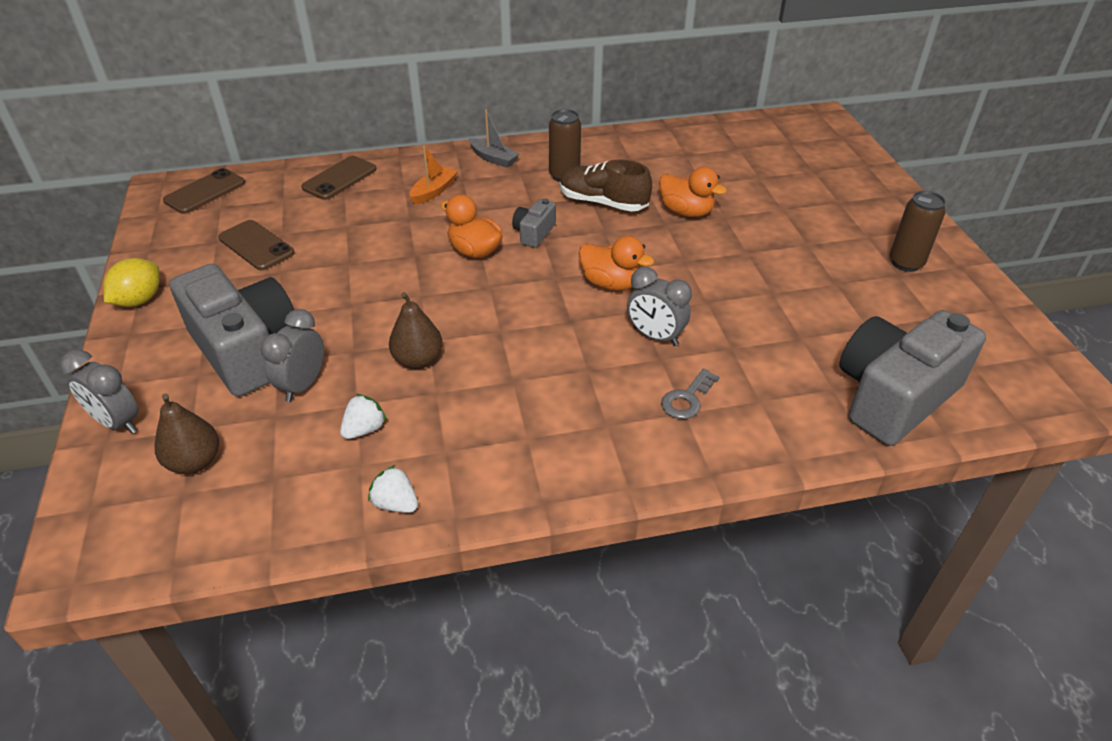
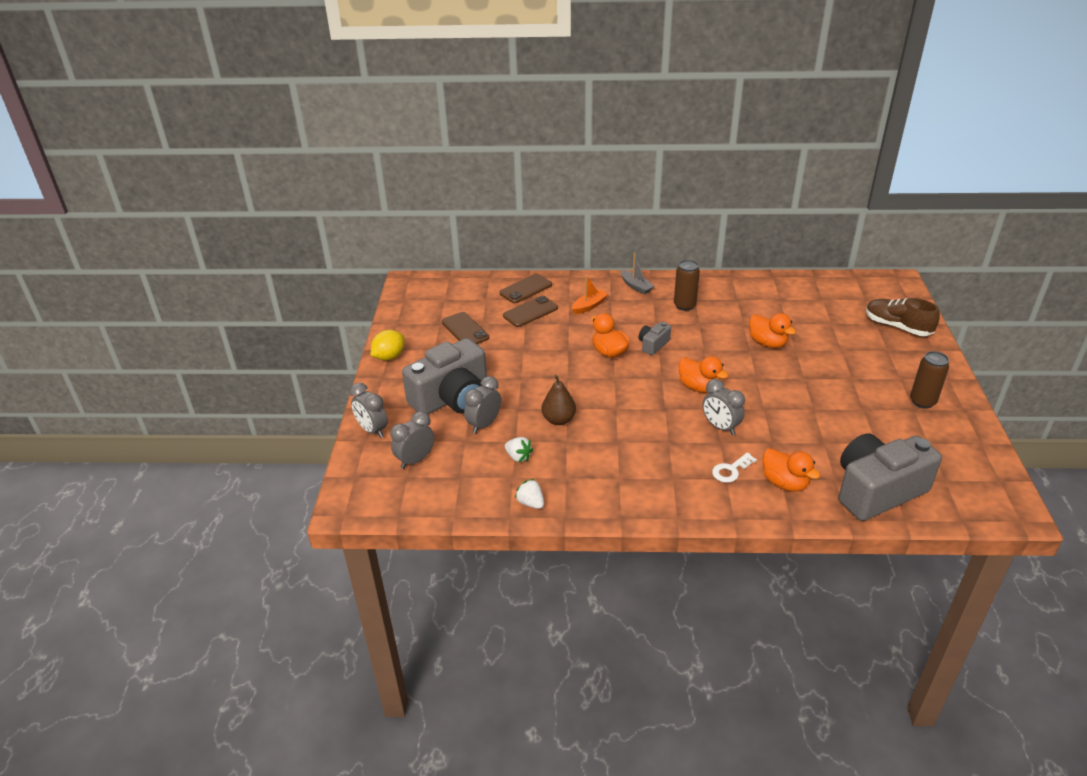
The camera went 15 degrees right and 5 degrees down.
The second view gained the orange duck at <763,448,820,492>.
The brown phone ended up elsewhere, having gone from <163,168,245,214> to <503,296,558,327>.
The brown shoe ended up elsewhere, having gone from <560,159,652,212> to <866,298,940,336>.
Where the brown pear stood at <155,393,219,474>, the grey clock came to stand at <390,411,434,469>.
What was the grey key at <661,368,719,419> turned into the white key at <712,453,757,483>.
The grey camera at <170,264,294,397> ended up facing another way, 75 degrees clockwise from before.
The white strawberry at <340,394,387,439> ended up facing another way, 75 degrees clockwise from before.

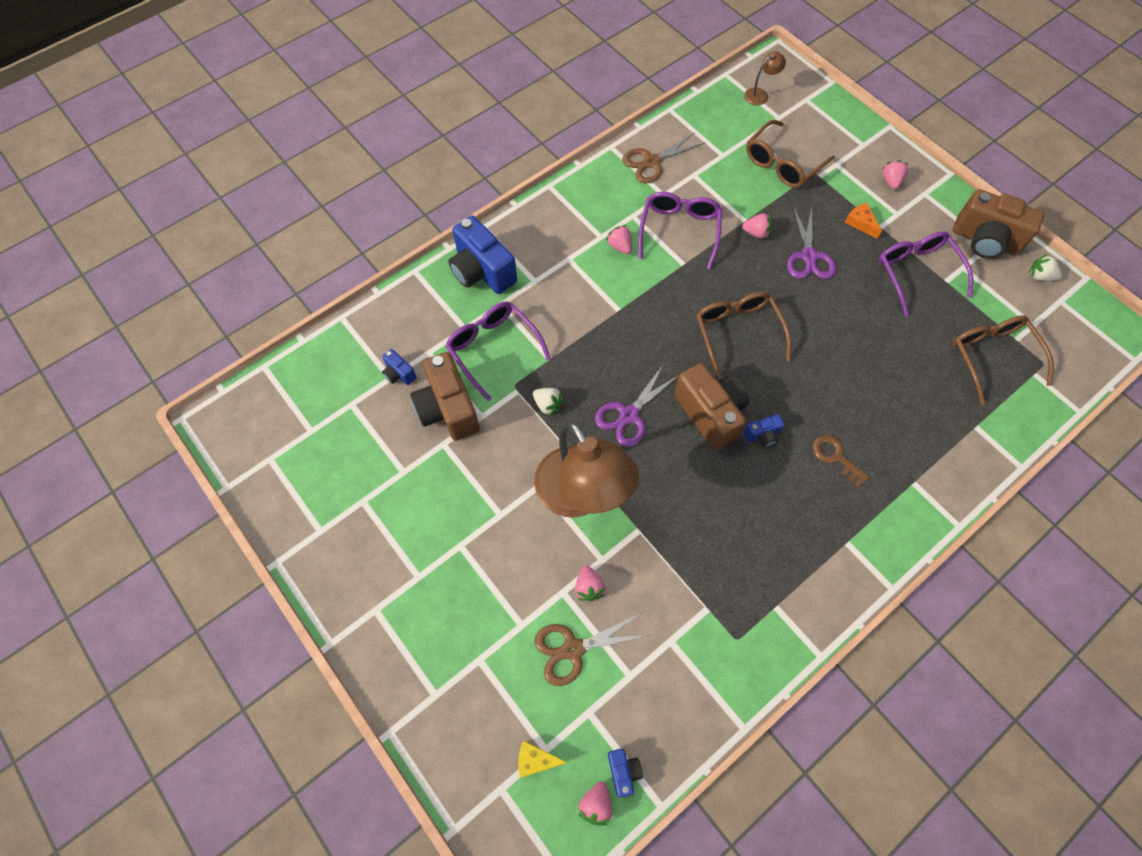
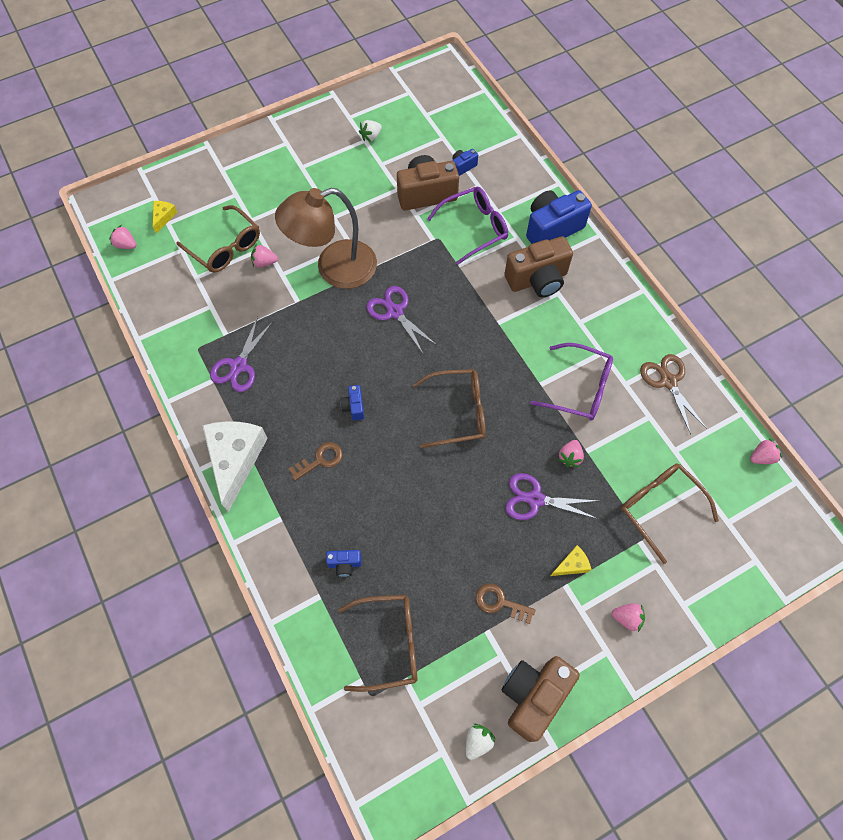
The camera went 100 degrees right and 0 degrees up.
The second view lost the brown lamp at <744,51,786,105>.
The second view gained the white cheese at <202,421,268,512>.
The second view gained the purple scissors at <210,316,273,392>.
The white strawberry ended up elsewhere, having gone from <533,388,564,416> to <359,120,382,142>.
The pink strawberry ended up elsewhere, having gone from <606,225,632,254> to <750,438,782,464>.
The blue camera ended up elsewhere, having gone from <608,749,643,797> to <326,550,362,577>.
The brown camera ended up elsewhere, having gone from <674,363,749,451> to <504,236,573,297>.
Where the brown scissors stood at <534,614,650,686>, the brown glasses came to stand at <176,205,260,273>.
Where the purple glasses stood at <879,231,973,317>, the brown key came to stand at <476,583,535,624>.
What was the orange cheese at <845,203,882,239> turned into the yellow cheese at <551,545,591,576>.

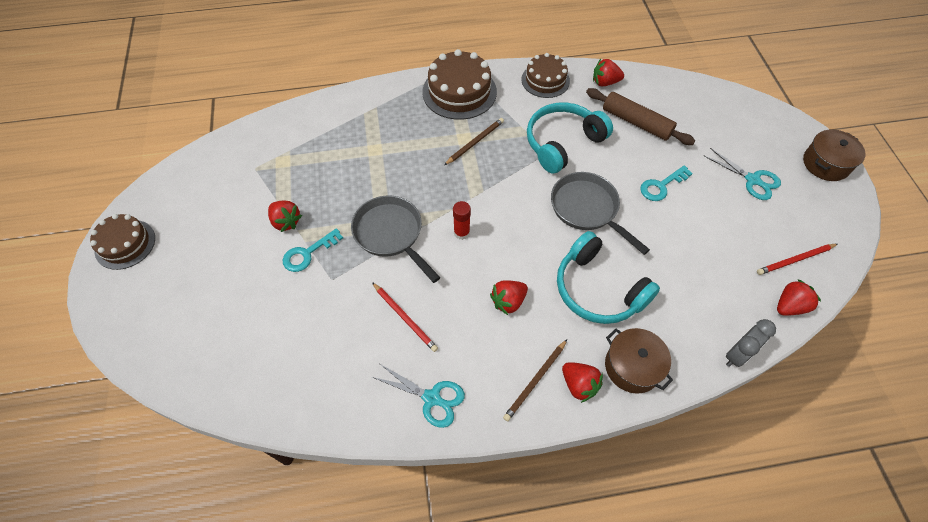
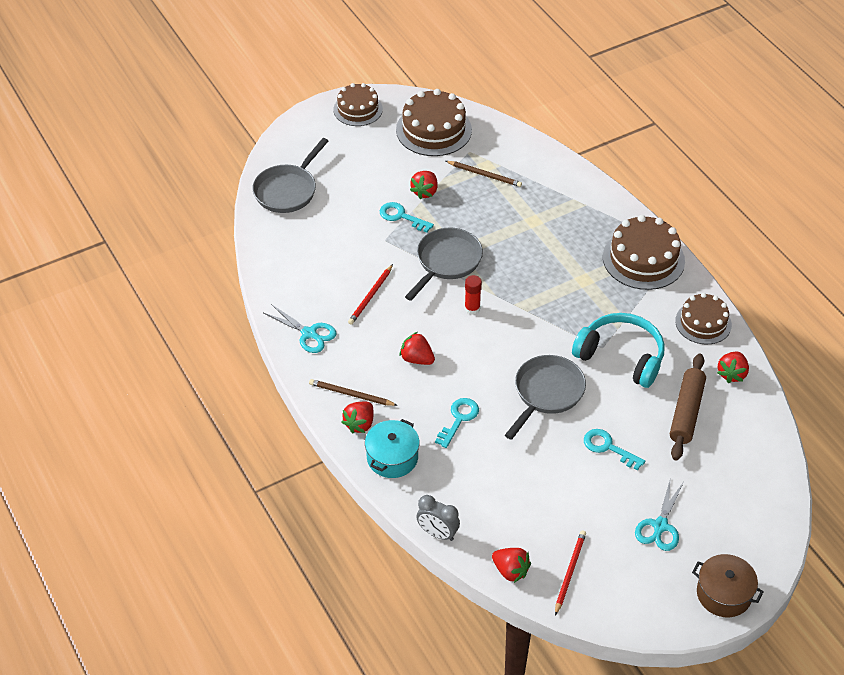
The camera went 70 degrees right and 10 degrees down.
The second view gained the grey pan at <252,138,328,213>.
The second view gained the brown cake at <396,89,472,156>.
The brown pencil ended up elsewhere, having gone from <444,118,504,165> to <446,161,522,187>.
Where the turquoise headphones stood at <557,231,660,324>, the turquoise key came to stand at <435,398,479,448>.
What was the brown pot at <605,328,673,394> turned into the turquoise pot at <365,419,419,478>.
The turquoise scissors at <372,364,465,428> ended up facing another way, 60 degrees counterclockwise from before.
The red strawberry at <593,59,624,86> ended up facing another way, 135 degrees counterclockwise from before.
The red pencil at <757,244,838,275> ended up facing another way, 60 degrees clockwise from before.

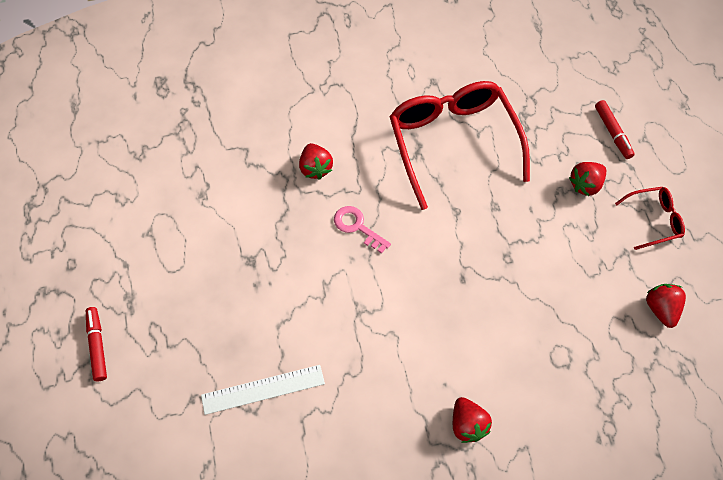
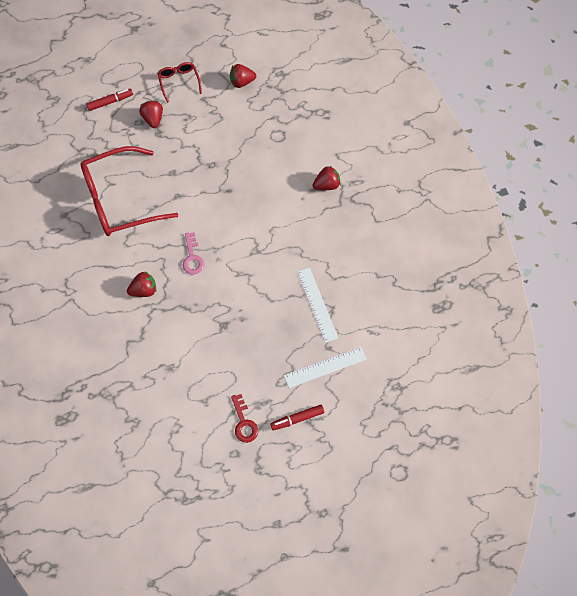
The camera went 95 degrees left and 5 degrees up.
The second view gained the red key at <231,394,258,443>.
The second view gained the white ruler at <284,347,366,388>.
The pink key at <334,206,391,254> ended up facing another way, 45 degrees counterclockwise from before.
The red strawberry at <569,162,606,196> ended up facing another way, 150 degrees counterclockwise from before.

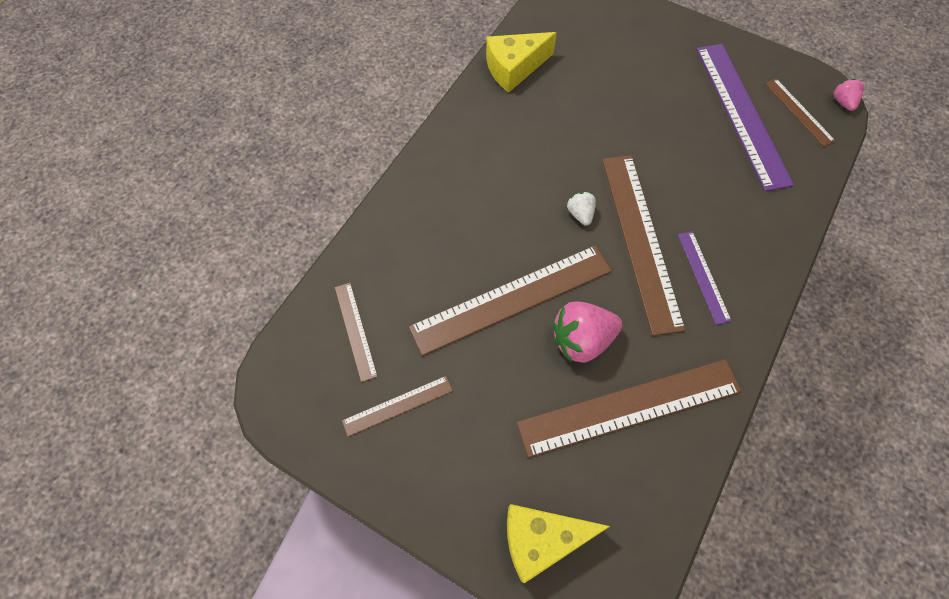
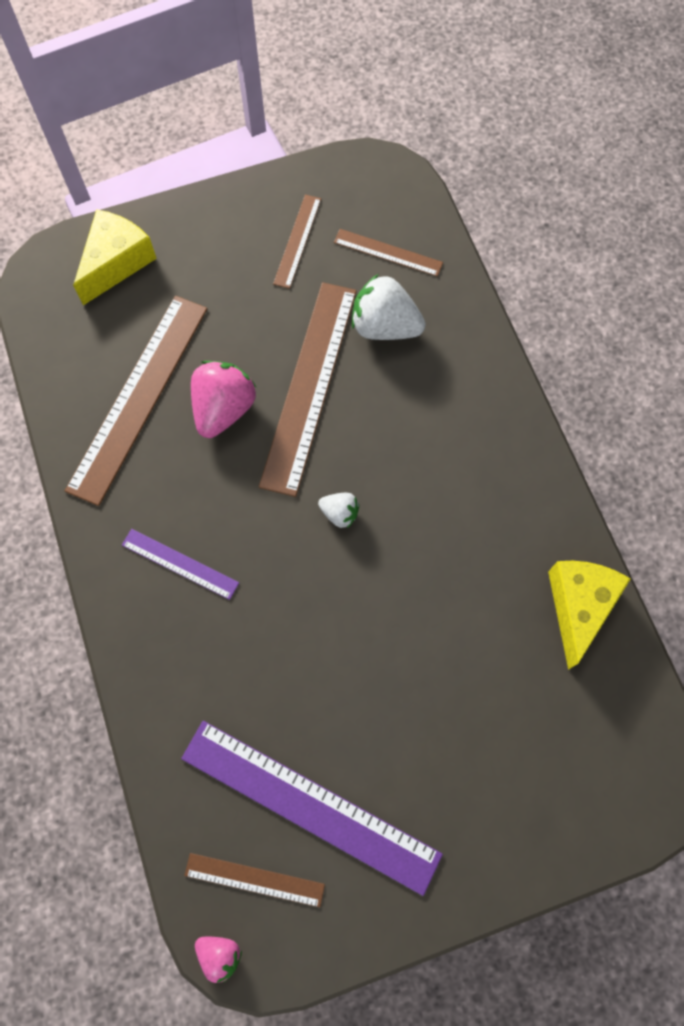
The camera went 130 degrees right and 5 degrees up.
The second view lost the brown ruler at <602,155,686,336>.
The second view gained the white strawberry at <352,274,425,340>.

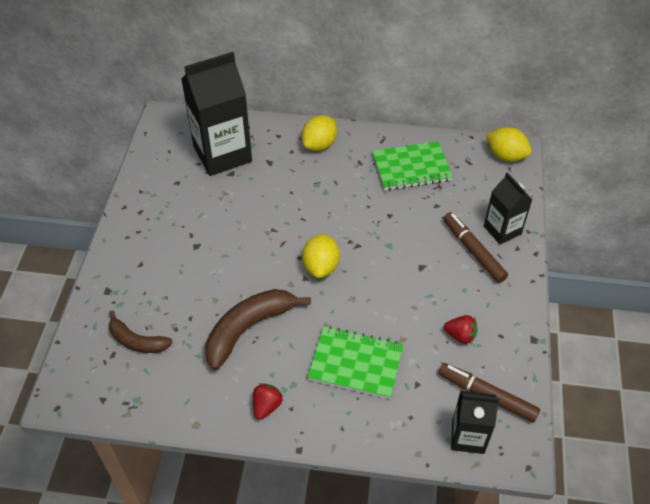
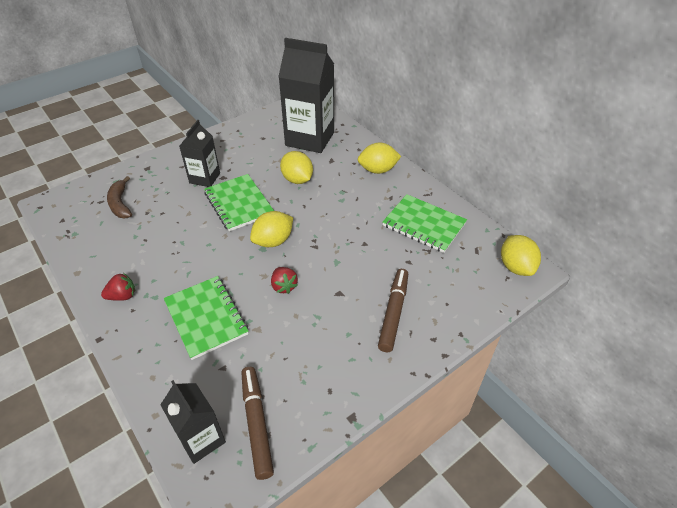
The camera went 45 degrees right and 5 degrees down.
The second view lost the brown banana at <205,289,311,370>.
The second view gained the green notebook at <204,174,274,231>.
The second view gained the yellow lemon at <280,151,313,184>.
The red strawberry ended up elsewhere, having gone from <444,315,477,344> to <271,267,298,294>.
The black carton ended up elsewhere, having gone from <484,172,533,244> to <179,120,220,187>.

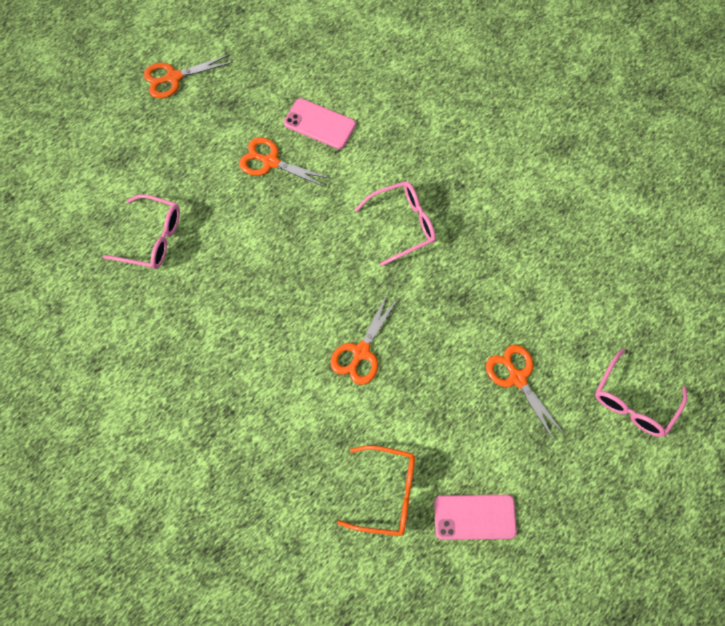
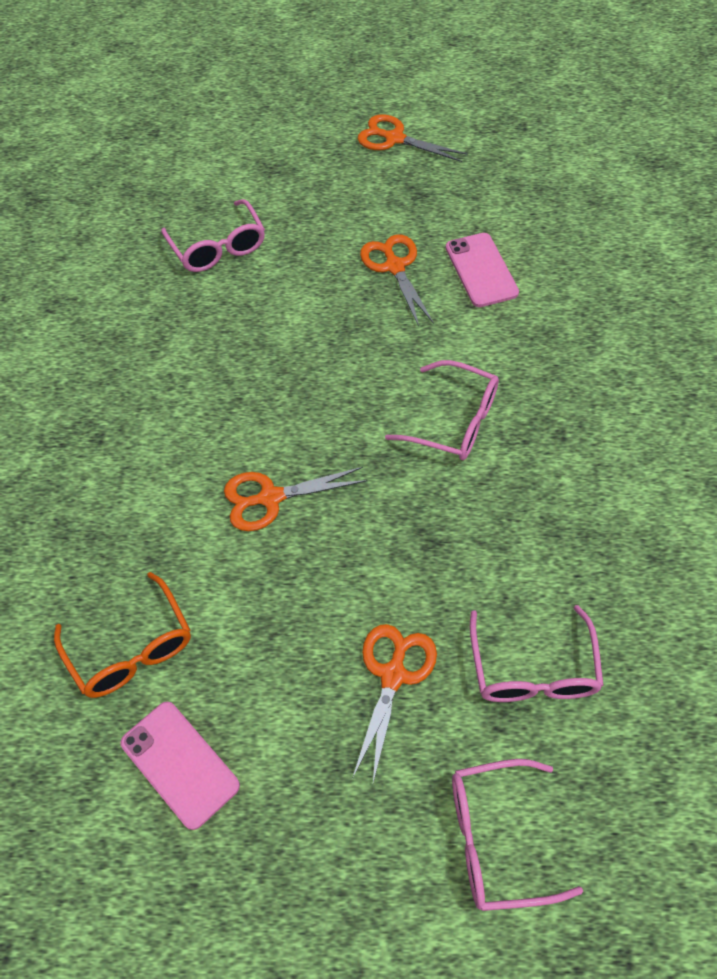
The camera went 50 degrees right and 10 degrees down.
The second view gained the pink glasses at <470,605,604,702>.

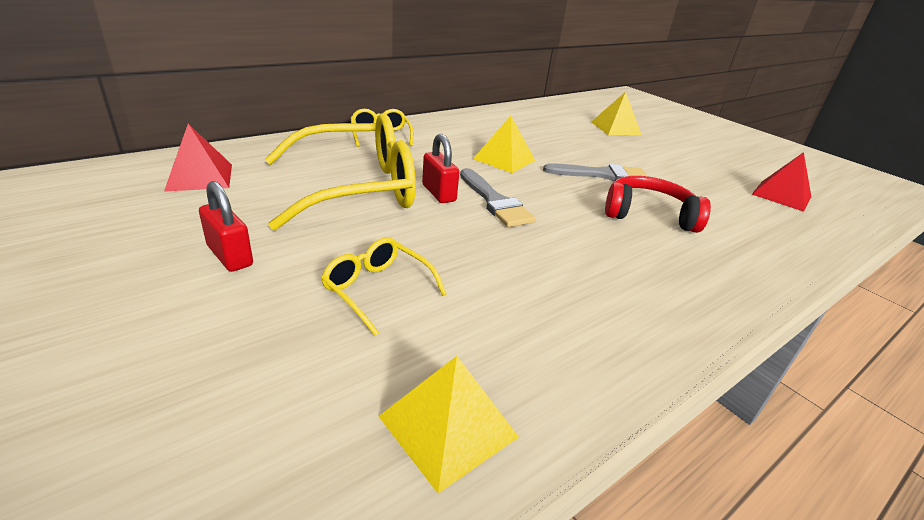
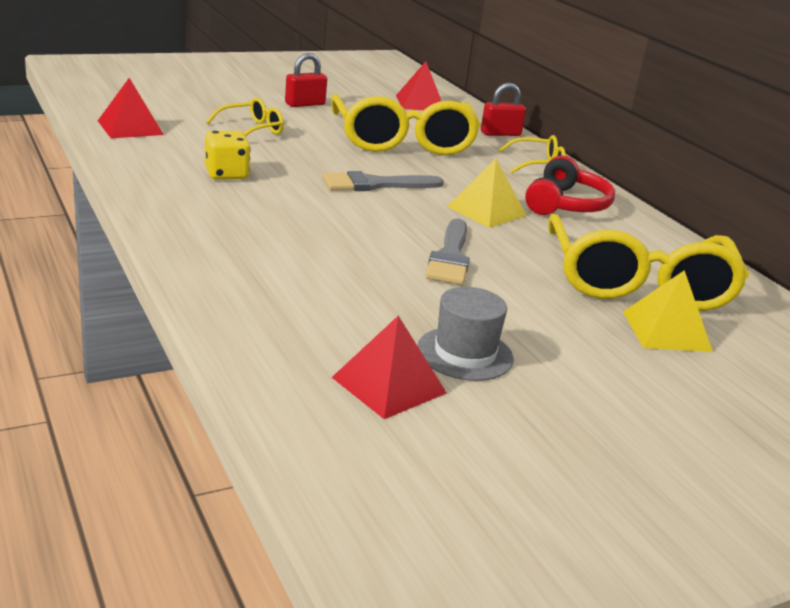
The camera went 100 degrees right and 5 degrees down.
The second view gained the yellow dice at <205,131,251,180>.
The second view gained the grey hat at <417,287,514,381>.
The second view gained the yellow glasses at <548,214,749,311>.
The red padlock ended up elsewhere, having gone from <422,134,459,203> to <481,83,526,136>.
The red headphones ended up elsewhere, having gone from <605,176,711,233> to <525,155,615,215>.
What was the yellow pyramid at <378,356,519,494> turned into the red pyramid at <98,78,164,138>.

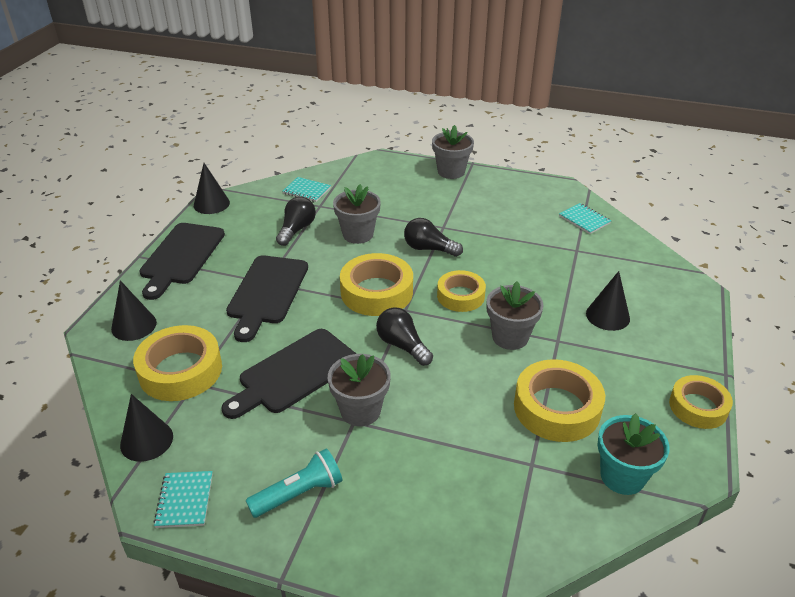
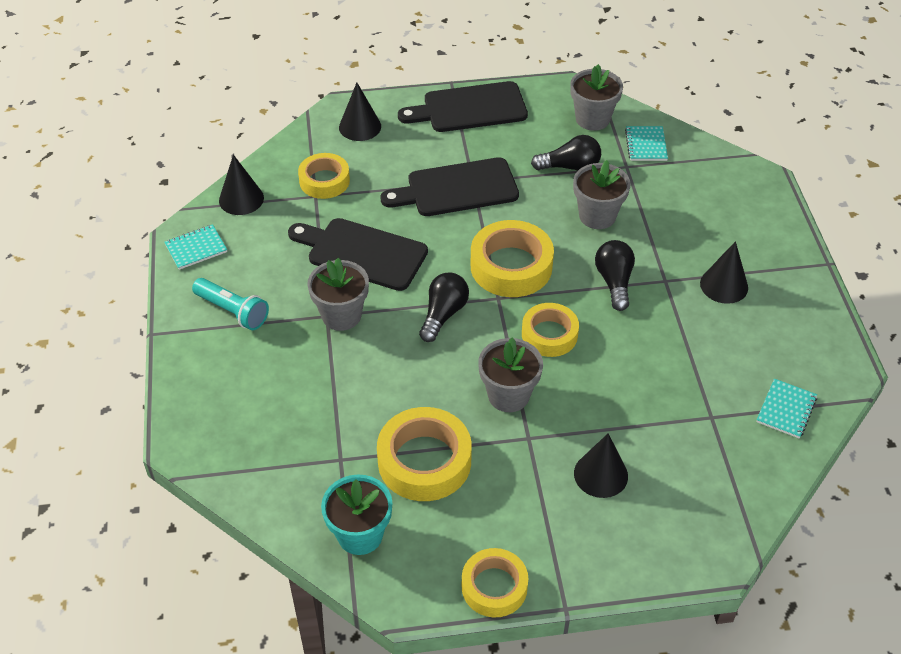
The camera went 65 degrees right and 10 degrees up.
The black cone ended up elsewhere, having gone from <194,163,230,214> to <700,241,748,304>.
The grey flower pot ended up elsewhere, having gone from <432,125,474,179> to <570,64,623,131>.
The size of the yellow tape at <133,325,222,401> changed by a factor of 0.65.

